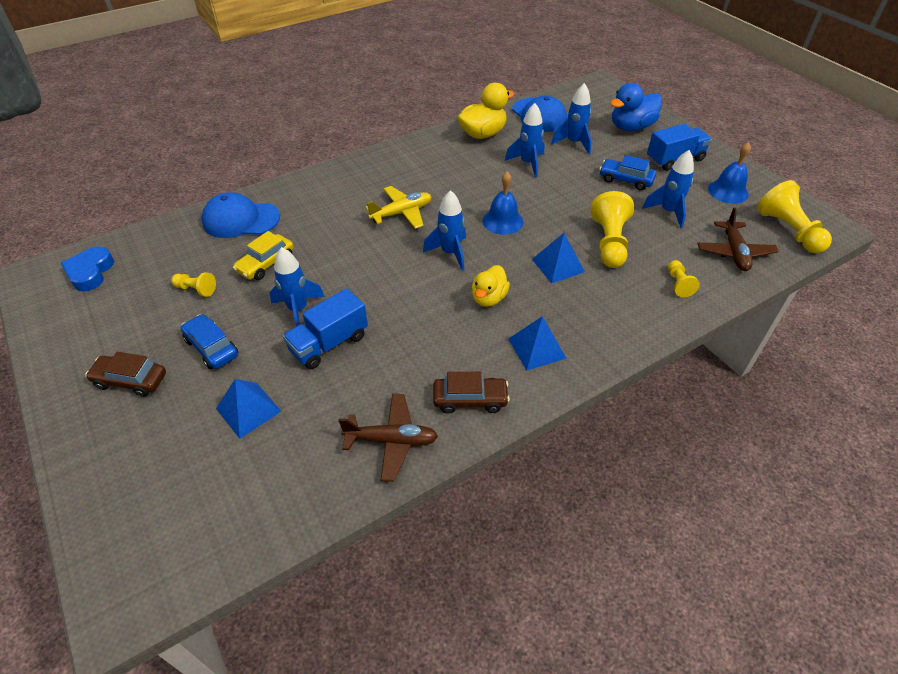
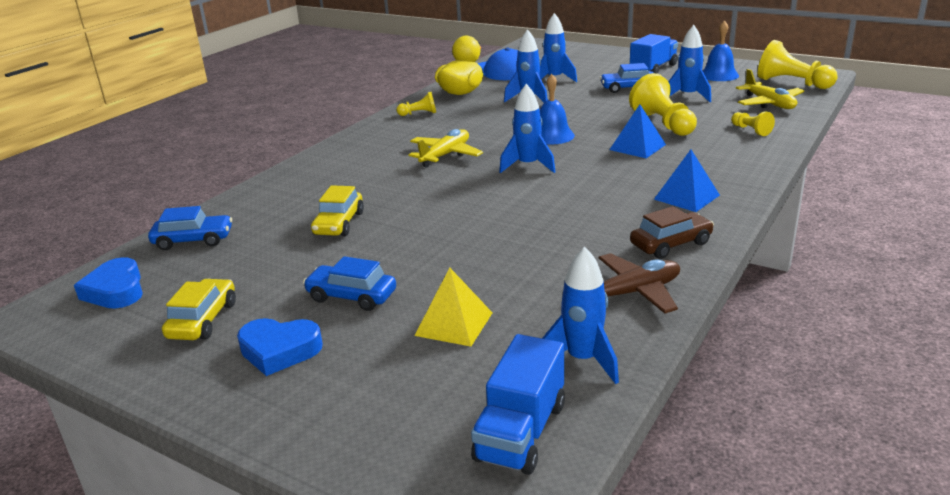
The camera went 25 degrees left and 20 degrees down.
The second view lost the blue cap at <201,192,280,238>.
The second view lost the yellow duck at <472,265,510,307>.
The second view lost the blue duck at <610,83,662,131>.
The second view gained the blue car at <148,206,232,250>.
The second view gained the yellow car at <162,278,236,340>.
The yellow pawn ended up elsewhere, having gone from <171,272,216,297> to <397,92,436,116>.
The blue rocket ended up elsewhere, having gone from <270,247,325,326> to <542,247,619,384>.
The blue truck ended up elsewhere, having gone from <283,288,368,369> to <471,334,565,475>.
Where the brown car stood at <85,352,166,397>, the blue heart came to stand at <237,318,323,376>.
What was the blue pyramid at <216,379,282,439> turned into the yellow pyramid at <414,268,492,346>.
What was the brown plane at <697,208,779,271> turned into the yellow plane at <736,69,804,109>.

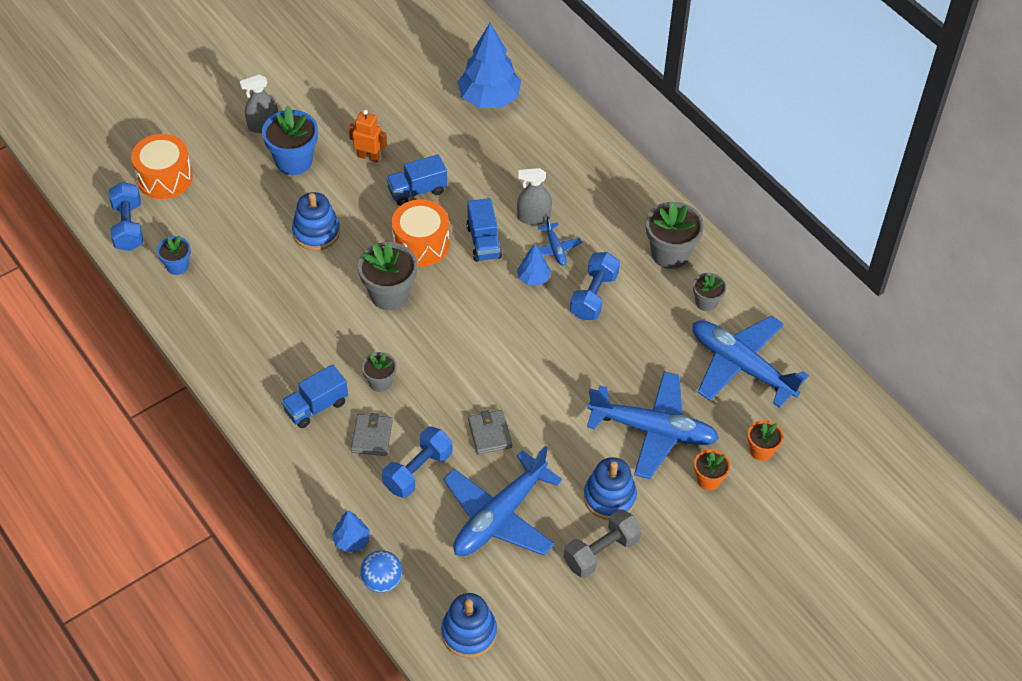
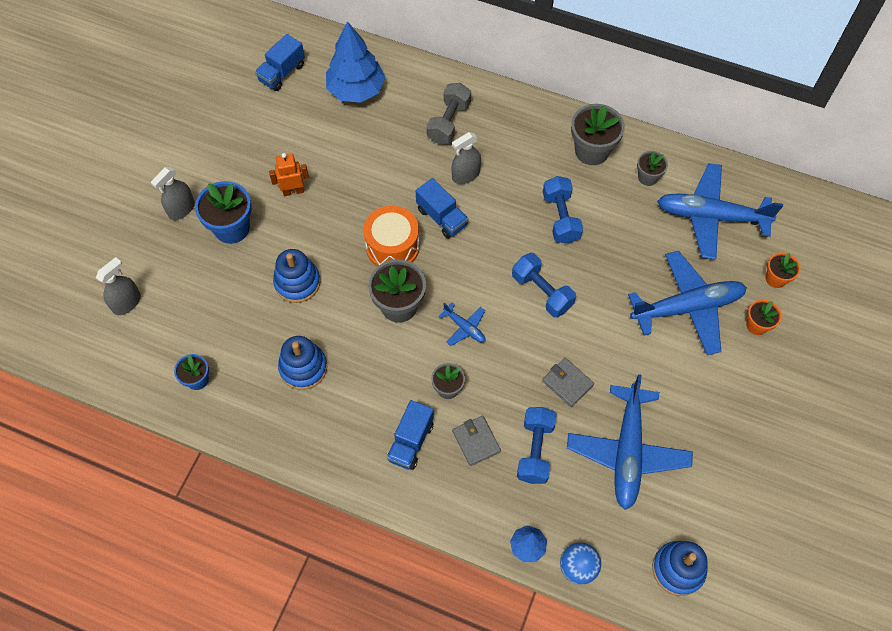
The camera went 30 degrees left and 10 degrees up.
The second view lost the blue tree at <517,244,551,286>.
The blue dumbbell ended up elsewhere, having gone from <109,182,143,251> to <512,253,576,317>.
The blue truck ended up elsewhere, having gone from <386,154,447,206> to <255,34,305,91>.
The blue plane ended up elsewhere, having gone from <538,216,582,266> to <438,302,486,346>.
The grey dumbbell ended up elsewhere, having gone from <564,509,642,578> to <427,83,471,144>.
The blue stacking toy ended up elsewhere, having gone from <584,457,637,520> to <278,336,327,390>.
Where the orange drum stood at <131,134,193,199>, the grey spray bottle came to stand at <96,257,141,315>.

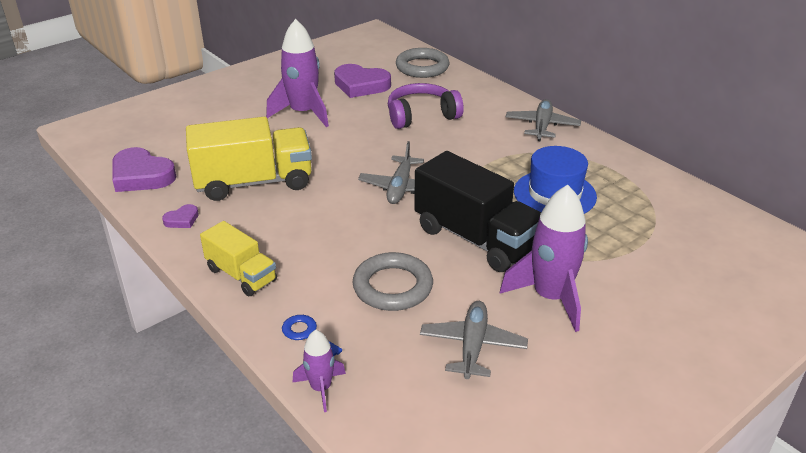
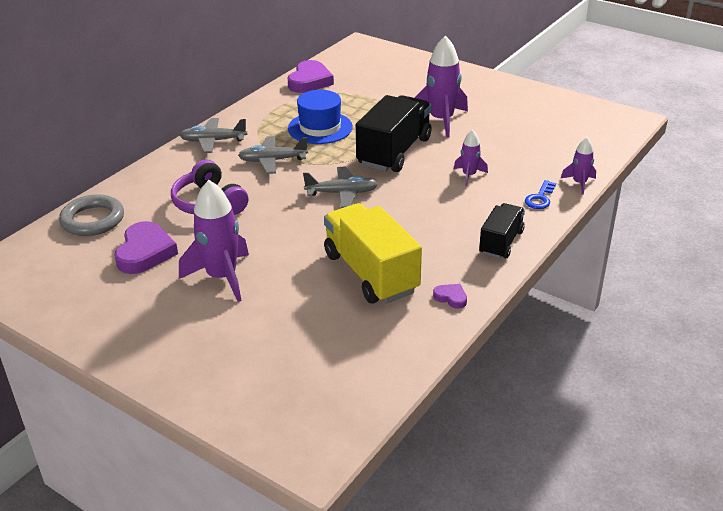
The camera went 105 degrees left and 0 degrees up.
The purple heart ended up elsewhere, having gone from <112,147,177,192> to <288,60,334,93>.
The grey plane ended up elsewhere, having gone from <420,301,528,379> to <238,136,308,174>.
Where the grey ring stood at <353,252,433,311>, the purple rocket came to stand at <454,129,488,186>.
What was the yellow truck at <200,221,277,296> turned into the black truck at <479,203,525,259>.

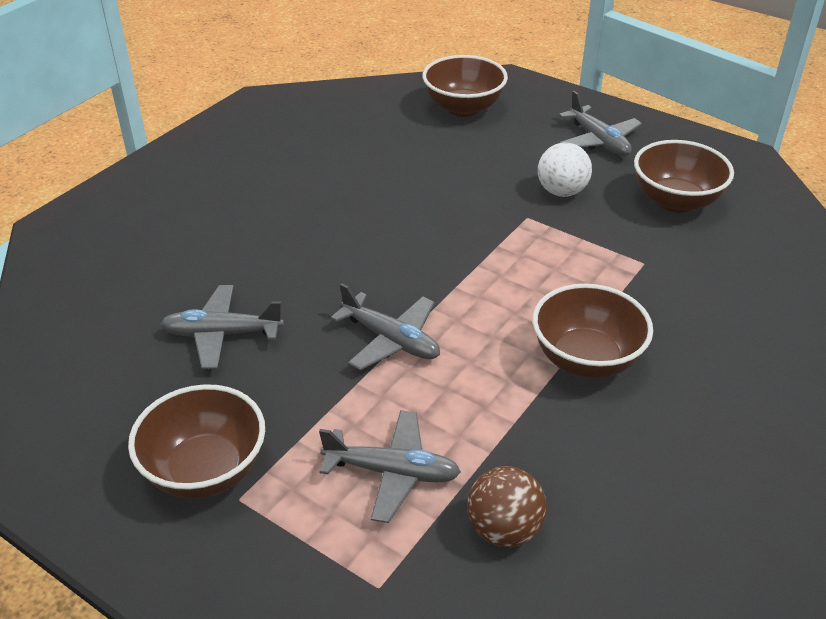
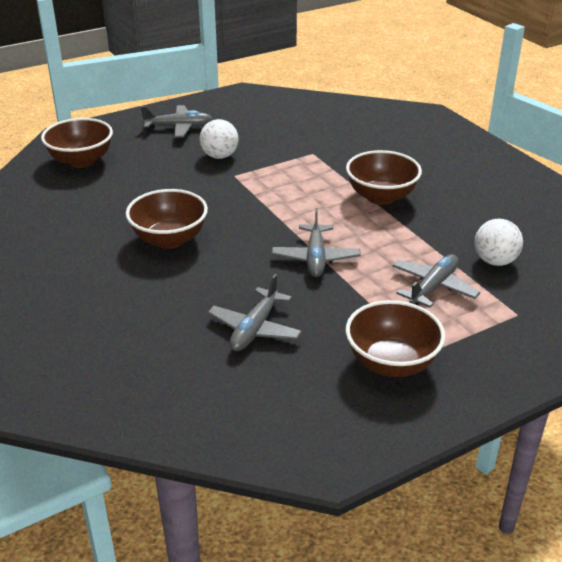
The camera went 65 degrees left and 5 degrees down.
The brown bowl ended up elsewhere, having gone from <634,140,734,213> to <126,189,208,249>.
What was the brown ball at <467,466,547,547> turned into the white ball at <474,219,523,266>.
The grey plane at <330,283,440,370> ended up facing another way, 120 degrees clockwise from before.

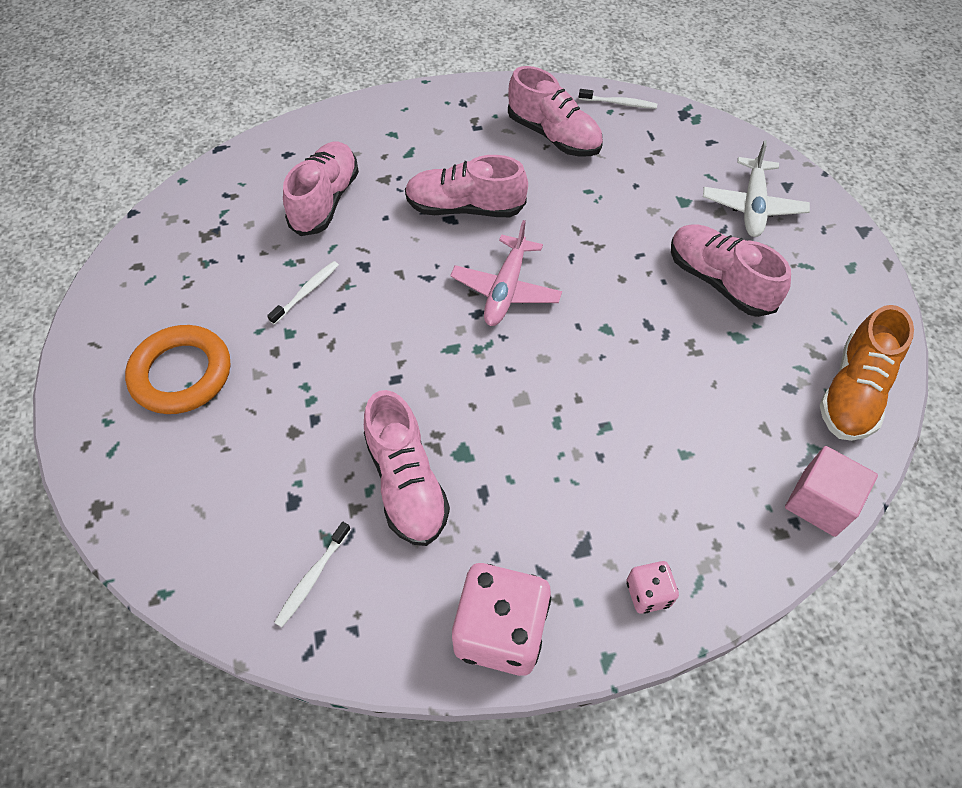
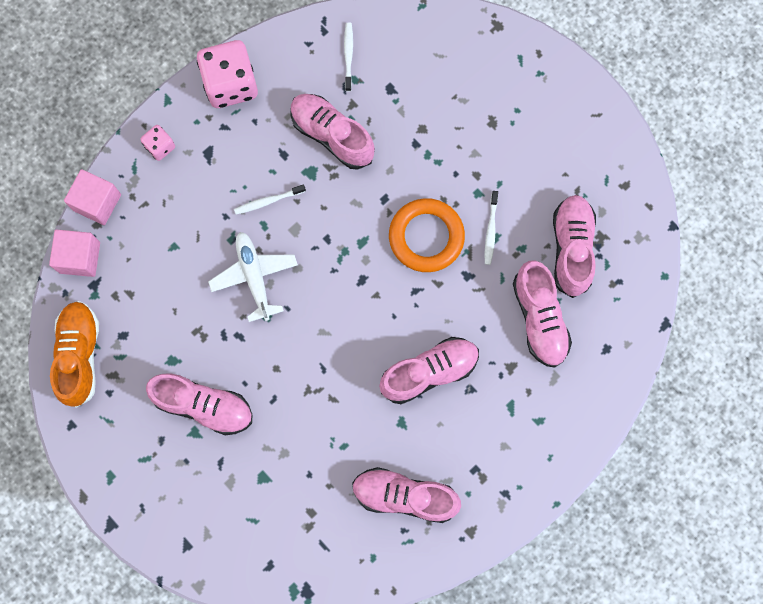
The camera went 150 degrees right and 20 degrees up.
The second view lost the pink plane at <450,220,562,326>.
The second view gained the pink cube at <64,169,121,225>.
The second view gained the pink shoe at <553,195,596,298>.
The orange ring ended up elsewhere, having gone from <125,325,230,414> to <389,198,465,272>.
The white toothbrush ended up elsewhere, having gone from <579,89,657,109> to <234,184,306,214>.
The white plane ended up elsewhere, having gone from <703,140,810,237> to <208,232,298,322>.

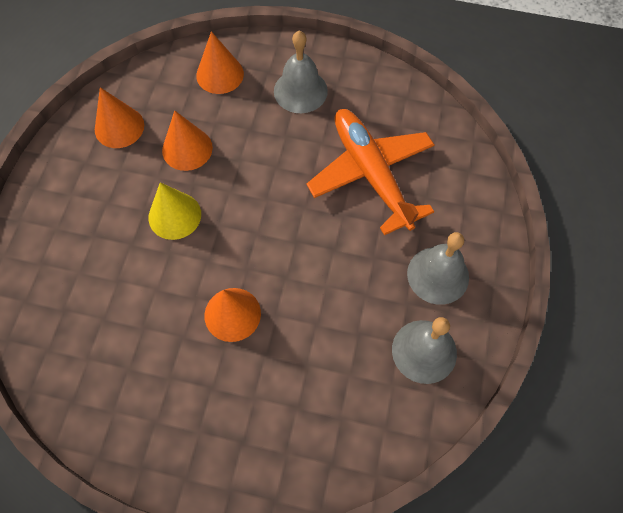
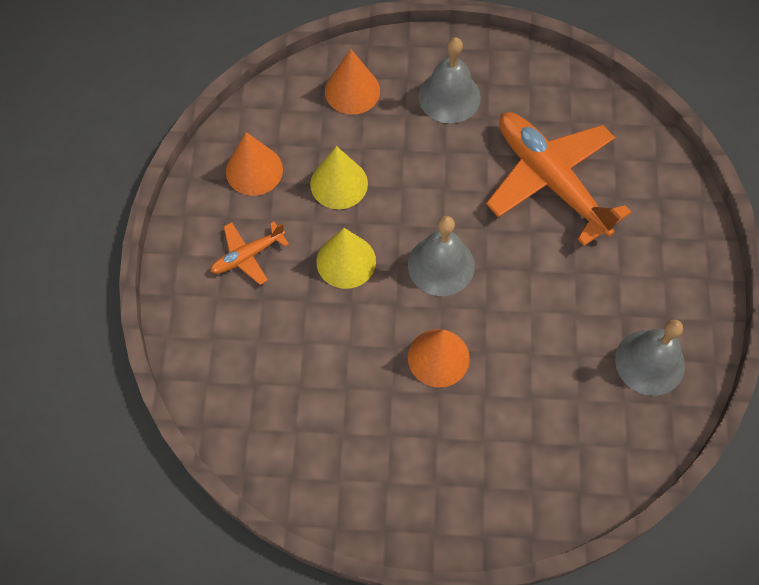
The camera went 10 degrees left and 0 degrees up.
The second view gained the orange plane at <210,221,289,285>.
The grey bell ended up elsewhere, having gone from <407,232,469,305> to <408,216,475,296>.
What was the orange cone at <162,111,213,171> turned into the yellow cone at <310,146,368,209>.

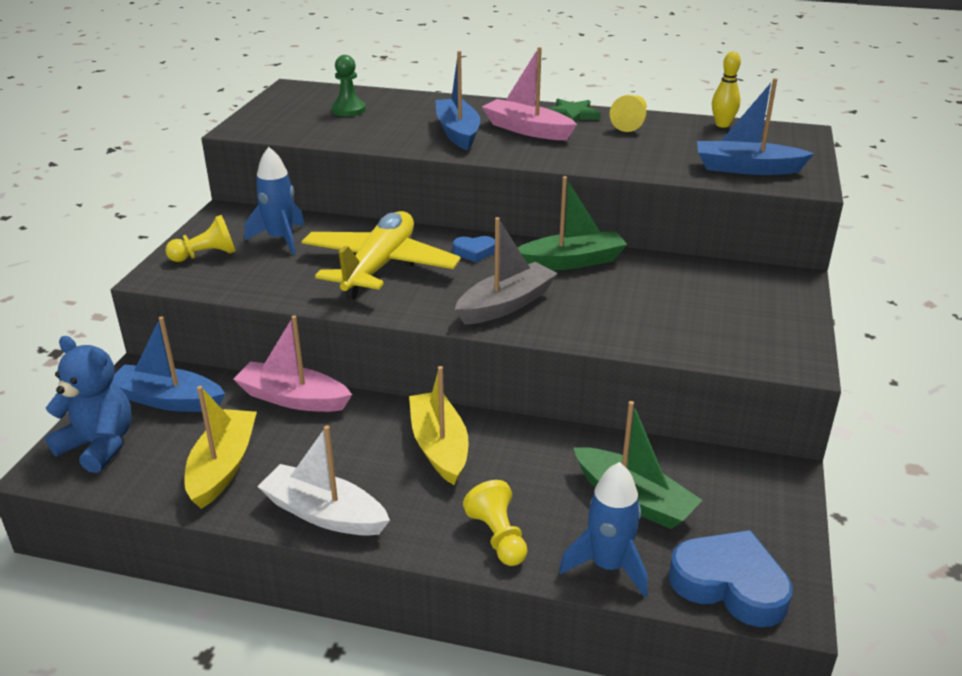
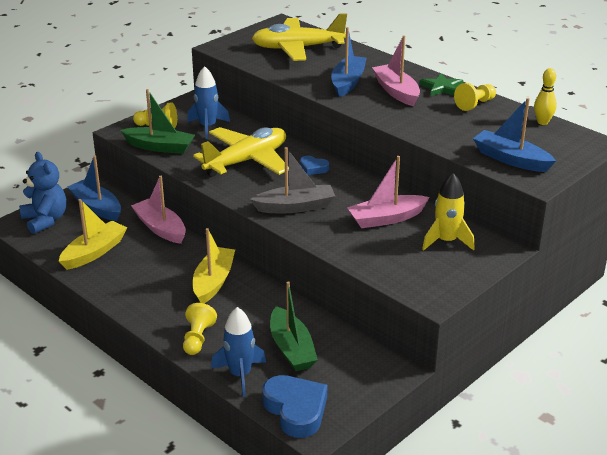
The camera went 30 degrees right and 0 degrees up.
The second view lost the white boat at <257,425,390,536>.
The second view gained the pink boat at <347,156,430,228>.
The second view gained the yellow rocket at <422,173,475,251>.
The green boat ended up elsewhere, having gone from <518,176,627,270> to <120,89,195,154>.
Where the green pawn stood at <331,55,366,116>, the yellow plane came to stand at <252,13,347,61>.

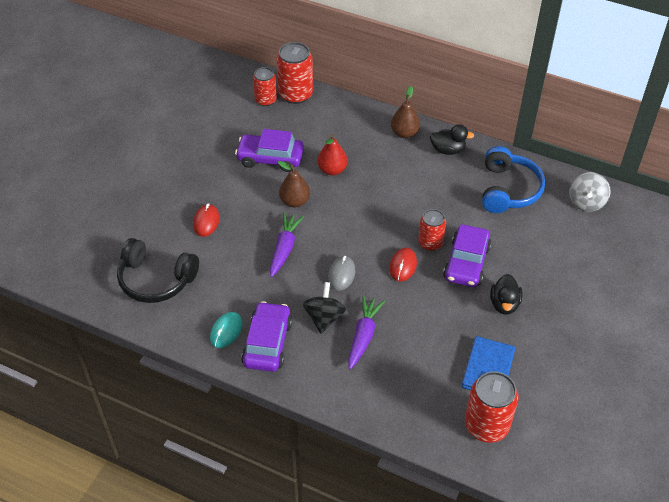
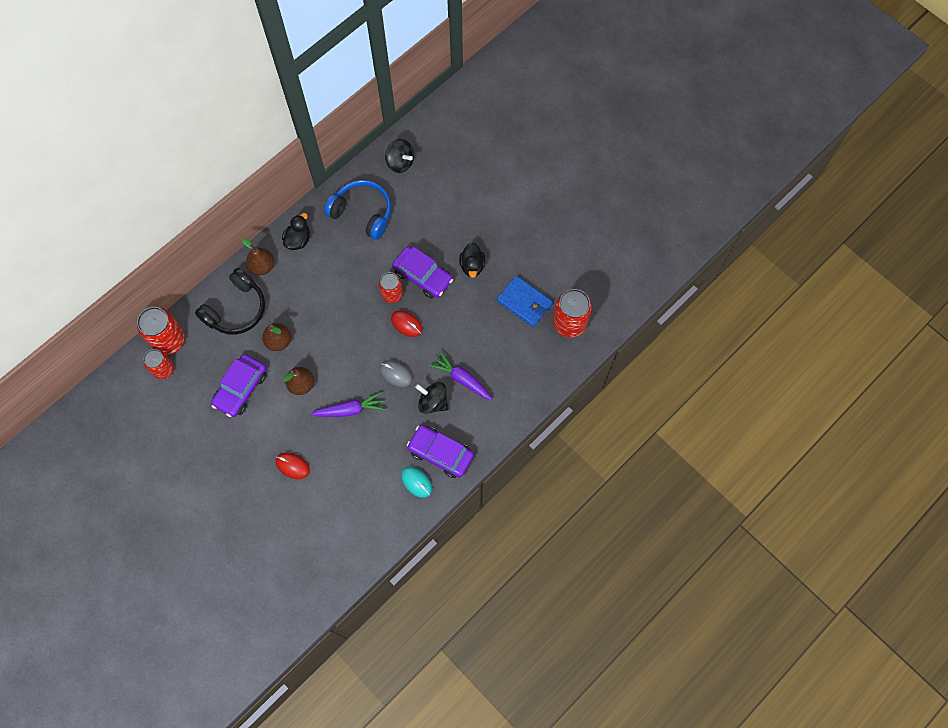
The camera went 70 degrees left and 20 degrees up.
The black headphones ended up elsewhere, having gone from <117,238,199,303> to <195,268,265,335>.
What was the red pear at <317,134,348,176> turned into the brown pear at <262,323,291,351>.
What was the grey spinning top at <569,172,611,212> turned into the black spinning top at <385,139,414,173>.
The purple carrot at <270,213,304,277> ended up facing another way, 135 degrees clockwise from before.
The black duck at <490,274,522,315> ended up facing another way, 60 degrees clockwise from before.

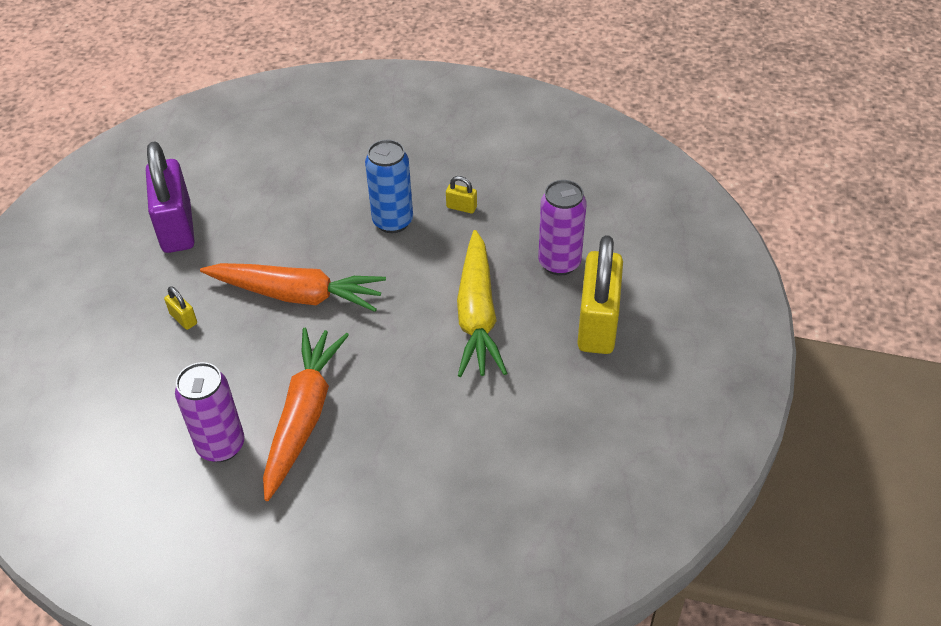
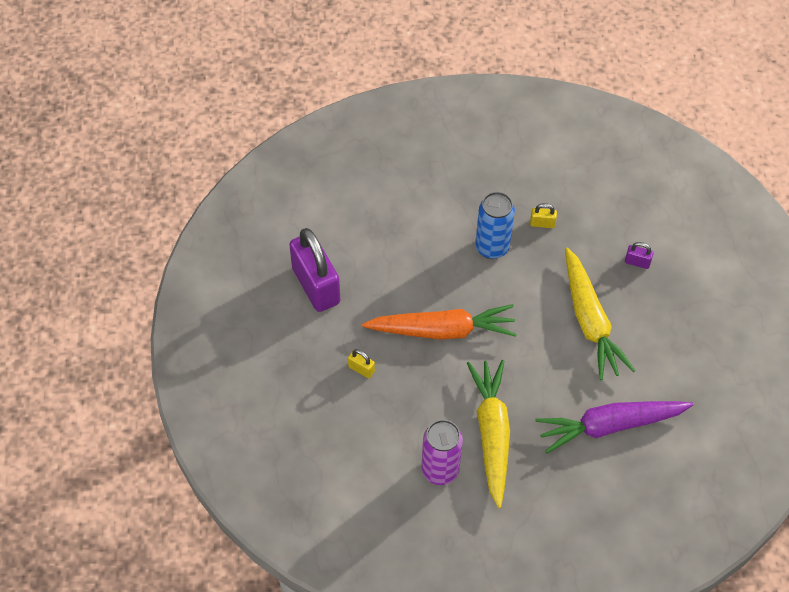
The camera went 15 degrees left and 10 degrees up.
The second view lost the yellow padlock at <577,235,623,354>.
The second view gained the purple carrot at <535,401,693,453>.
Where the purple can stood at <538,180,587,276>, the purple padlock came to stand at <625,242,654,269>.
What was the orange carrot at <263,328,349,501> turned into the yellow carrot at <467,360,510,508>.

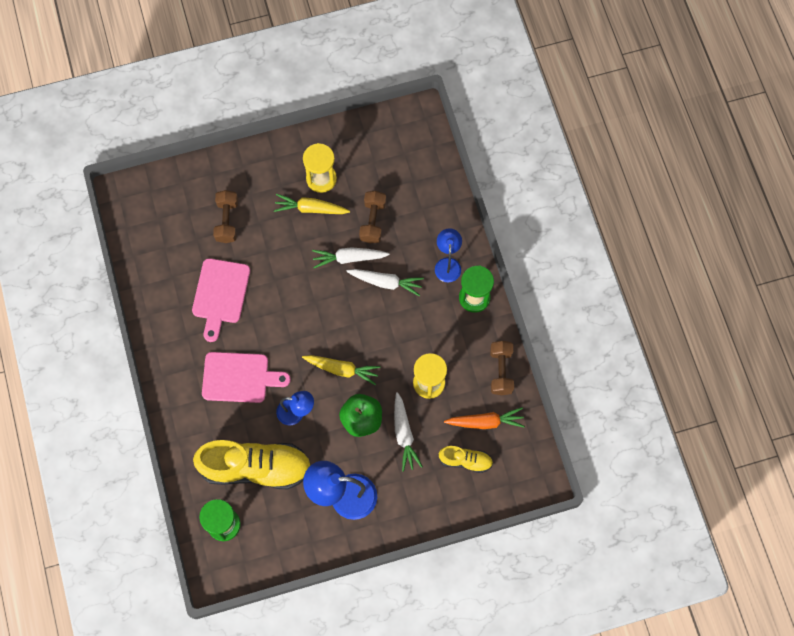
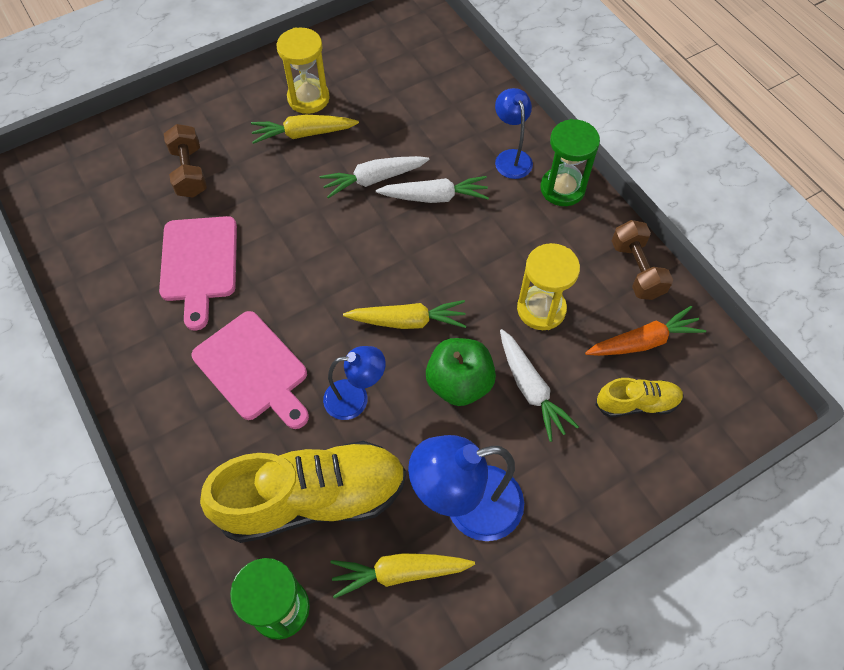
The camera went 15 degrees left and 10 degrees down.
The second view lost the brown dumbbell at <359,191,386,243>.
The second view gained the yellow carrot at <331,553,475,599>.
The pink cutting board at <202,352,291,403> ended up facing another way, 60 degrees clockwise from before.

